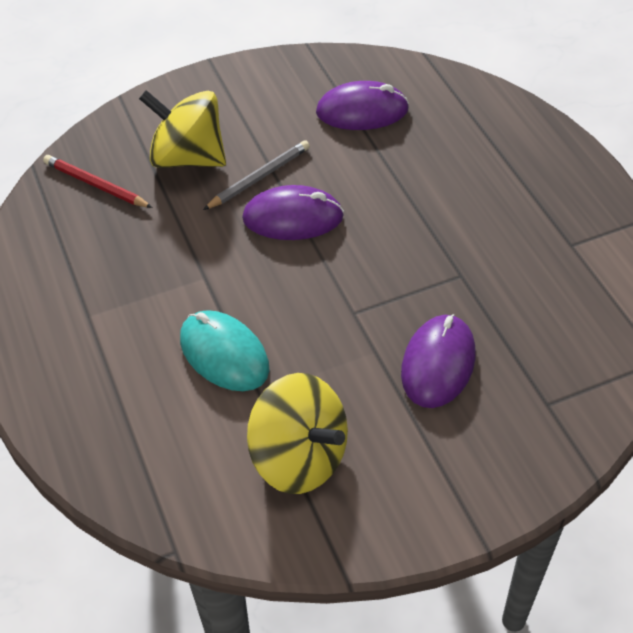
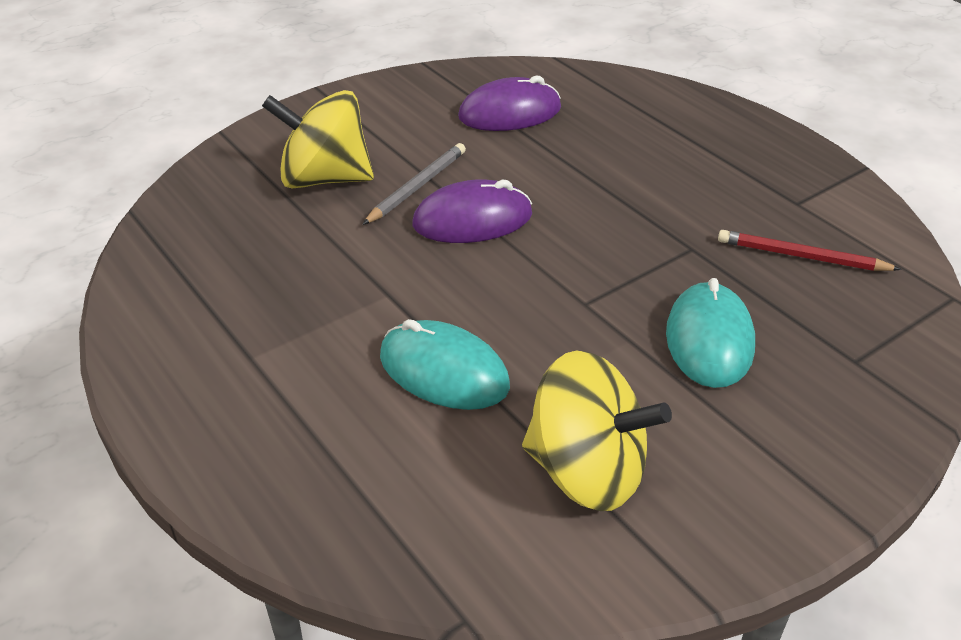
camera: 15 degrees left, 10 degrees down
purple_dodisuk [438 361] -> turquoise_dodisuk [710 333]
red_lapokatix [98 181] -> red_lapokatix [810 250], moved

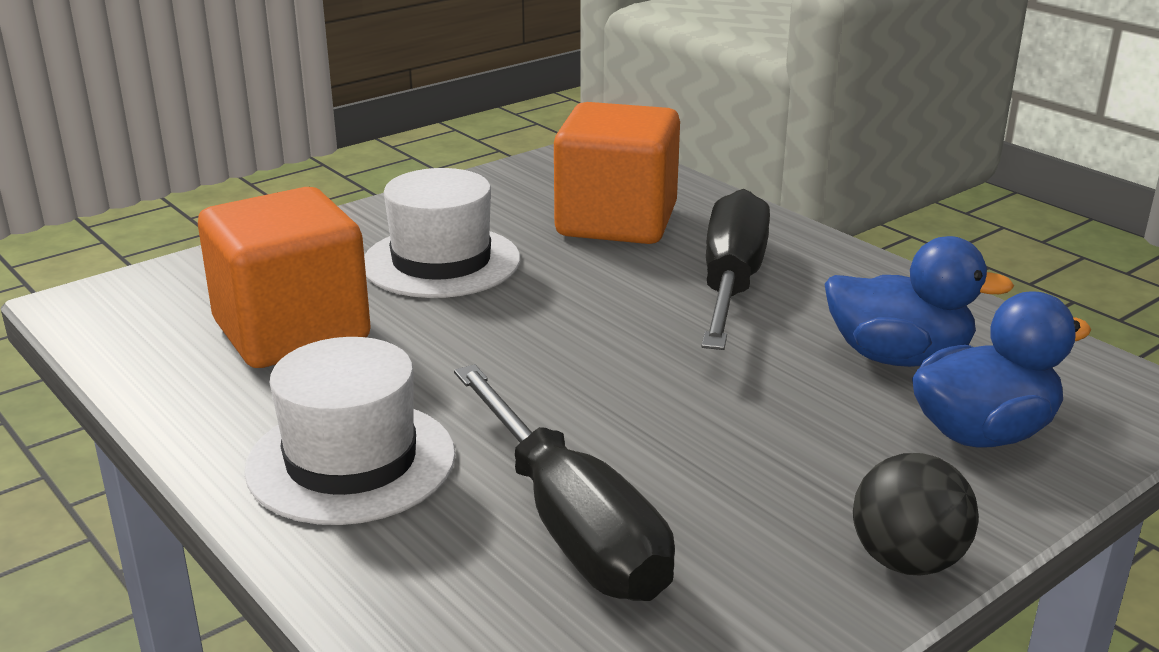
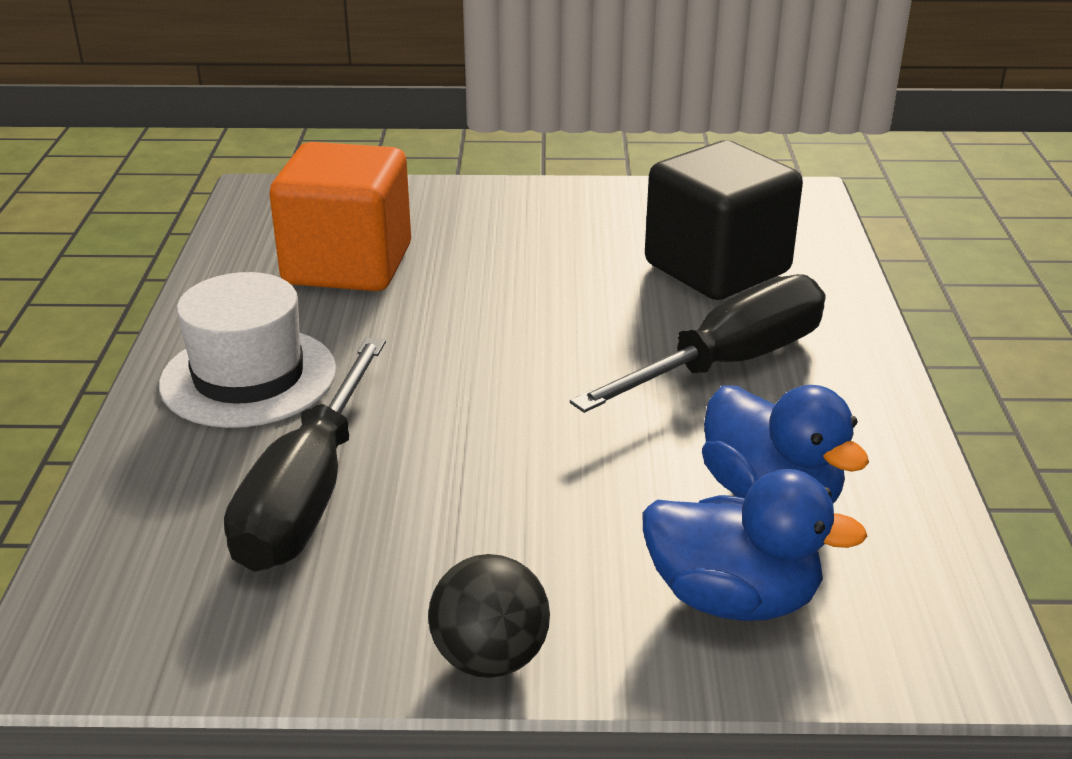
camera: 40 degrees right, 5 degrees up
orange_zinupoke [617 173] -> black_zinupoke [724 220]
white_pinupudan [442 233] -> none

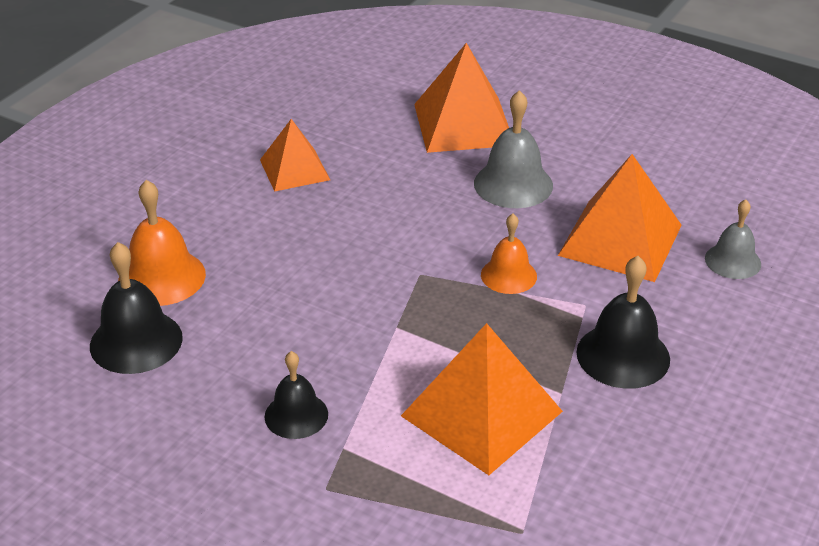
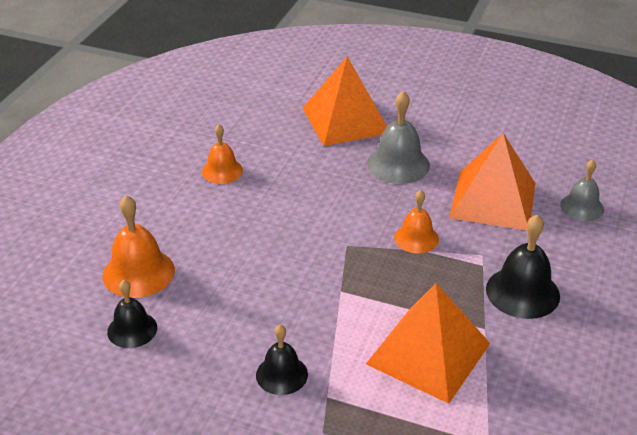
camera: 10 degrees left, 0 degrees up
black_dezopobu [136 308] -> black_dezopobu [132 314], x0.65
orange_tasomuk [295 155] -> orange_dezopobu [222 154]

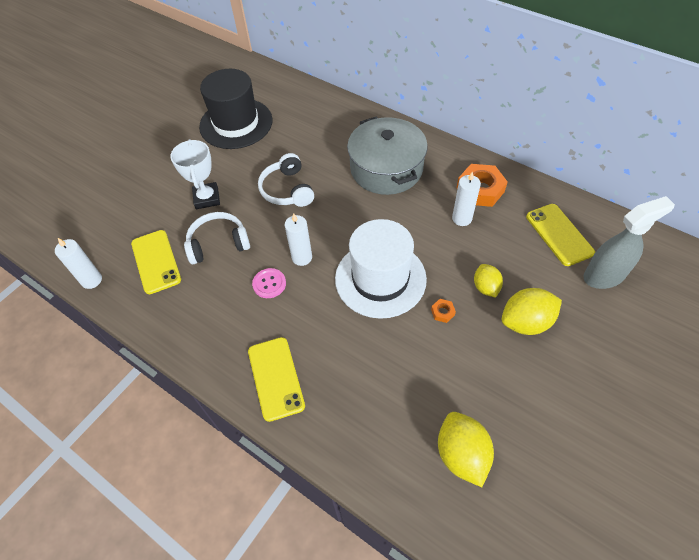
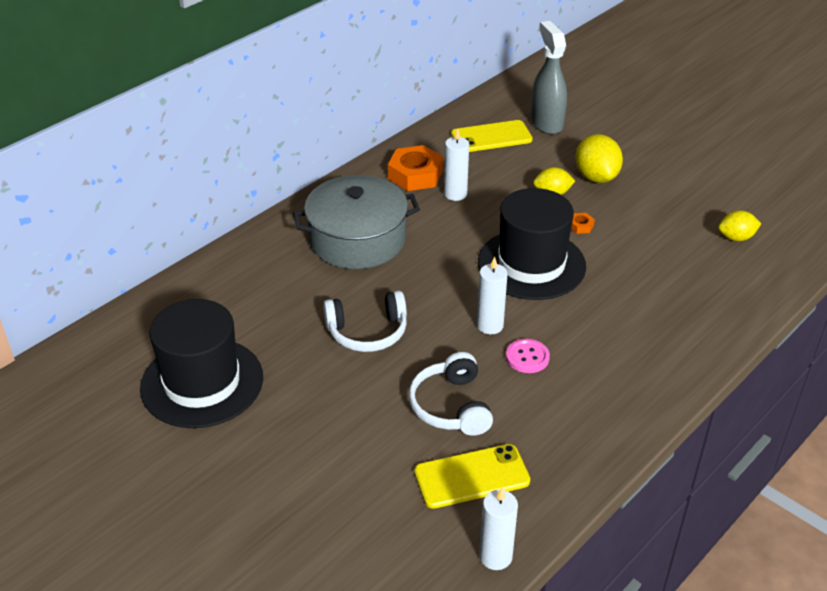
camera: 85 degrees left, 15 degrees down
white_pinupudan [381 269] -> black_pinupudan [532 244]
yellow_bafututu [466 449] -> yellow_bafututu [739 225], x0.63
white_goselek [195 174] -> none
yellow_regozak [276 379] -> none

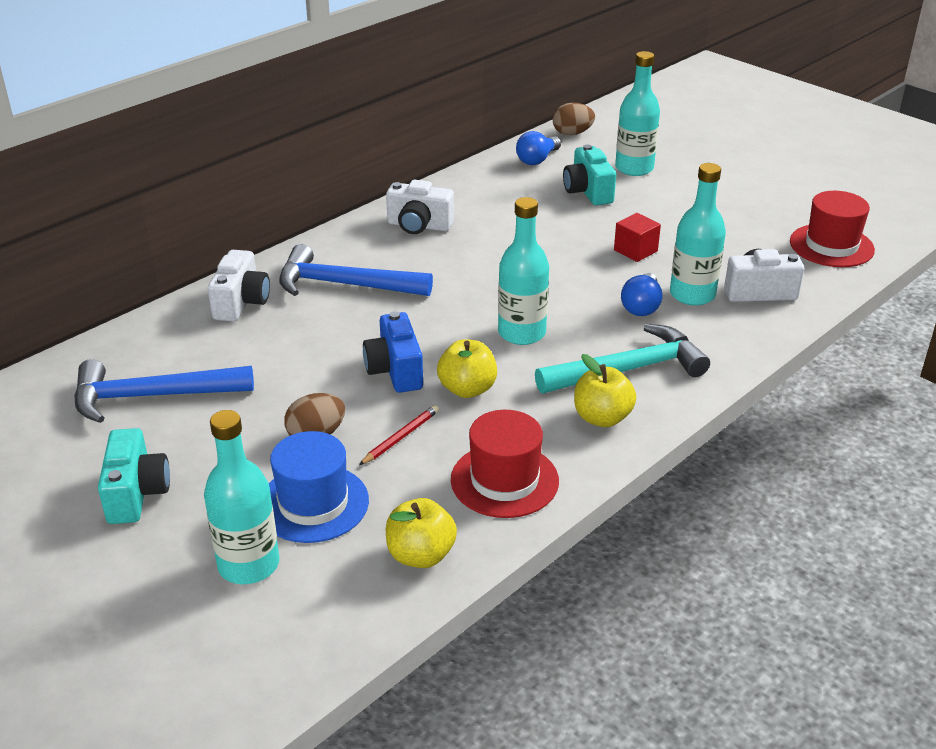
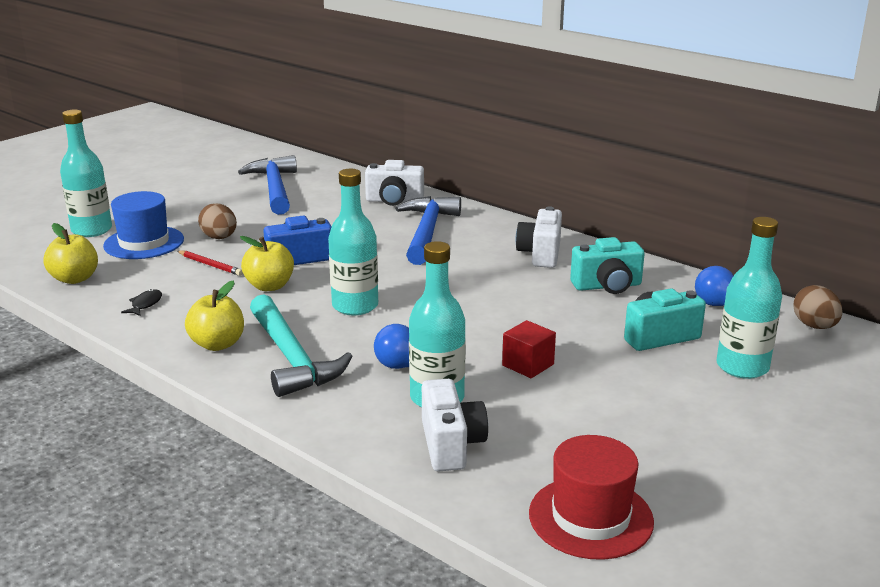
camera: 85 degrees right, 10 degrees down
red_pinupudan [505 464] -> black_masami [141 302]
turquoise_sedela [134 476] -> turquoise_sedela [607 265], moved

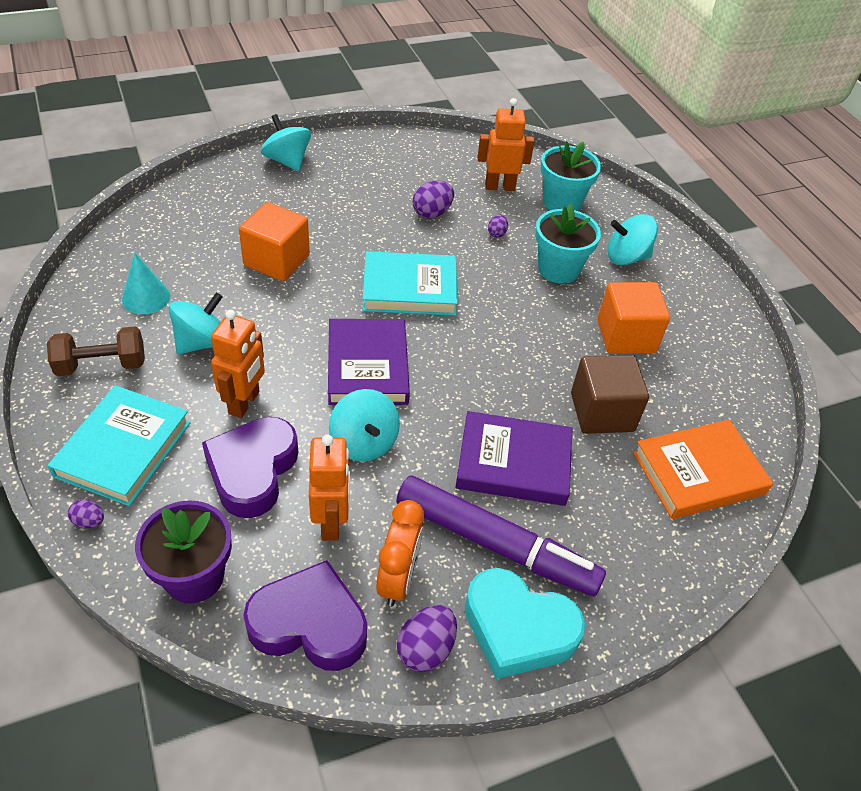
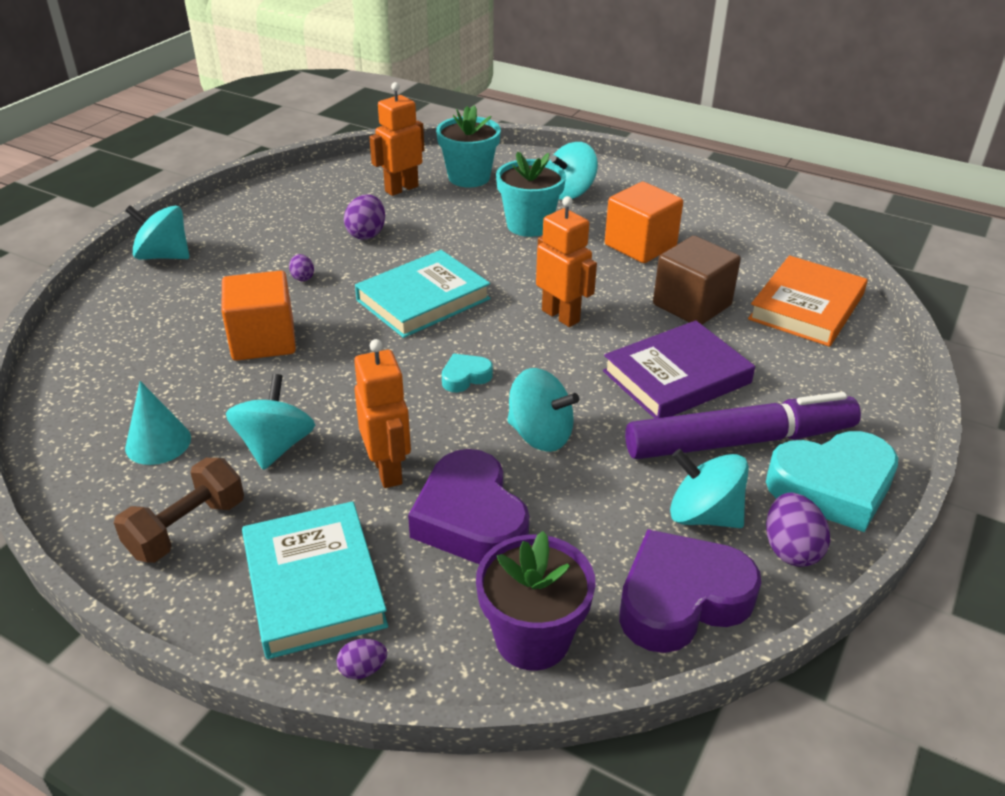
camera: 35 degrees left, 10 degrees down
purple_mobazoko [498 226] -> purple_mobazoko [301 267], moved
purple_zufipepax [369 362] -> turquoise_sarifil [467 373]
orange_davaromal [329 488] -> orange_davaromal [566 261], moved
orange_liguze [400 553] -> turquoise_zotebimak [709 488]

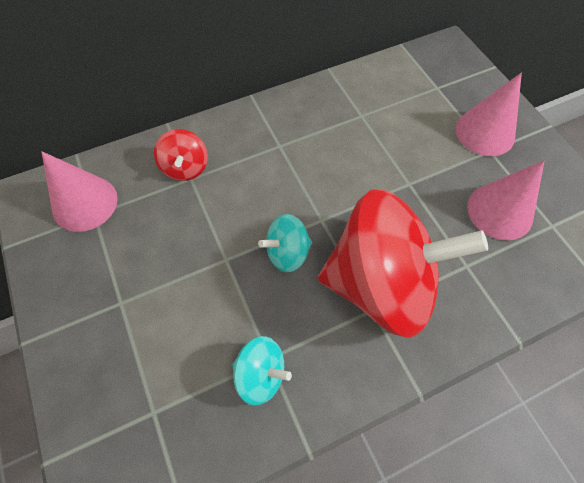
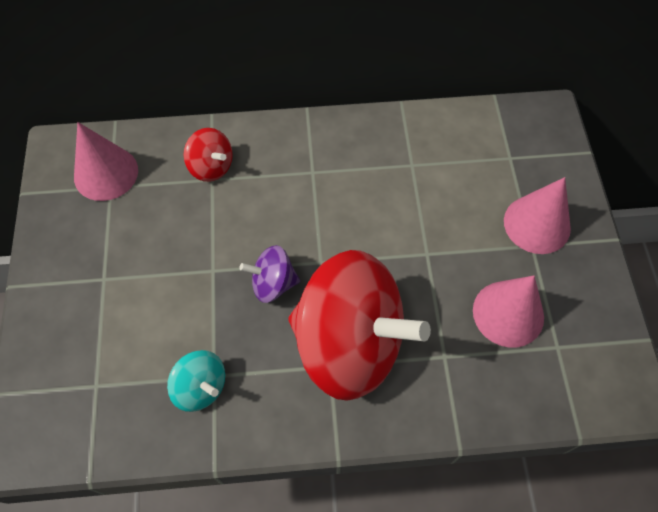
camera: 20 degrees right, 0 degrees up
red_zotebimak [181 155] -> red_zotebimak [208 155], 60 degrees counterclockwise
turquoise_zotebimak [285 243] -> purple_zotebimak [269 274]

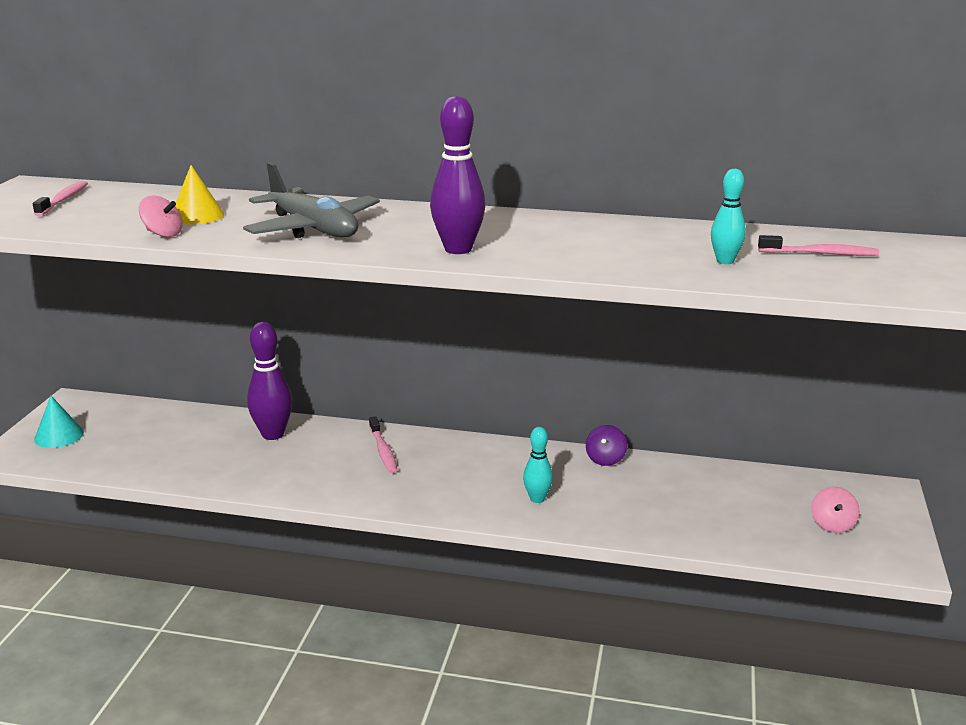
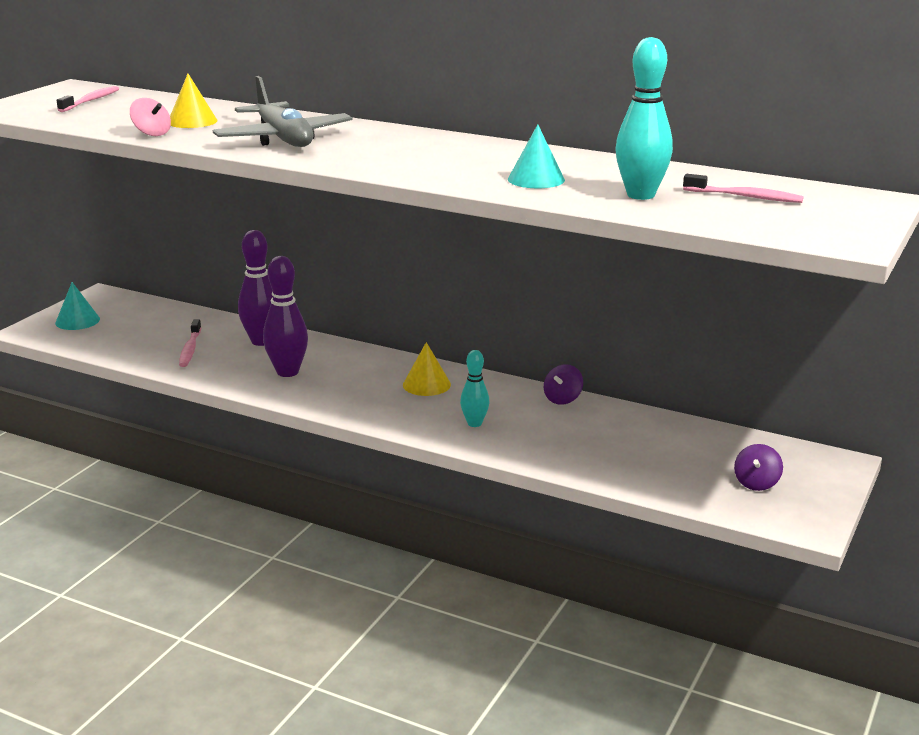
camera: 15 degrees right, 0 degrees up
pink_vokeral [383 444] -> pink_vokeral [190 343], moved
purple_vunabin [458 175] -> purple_vunabin [285 316], moved
none -> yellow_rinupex [427 369]
none -> turquoise_rinupex [536 156]
turquoise_vunabin [728 216] -> turquoise_vunabin [644 118], x1.66
pink_zotebimak [835 510] -> purple_zotebimak [758 467]

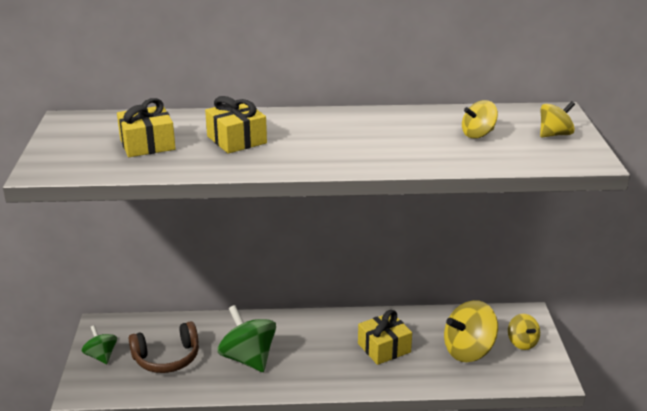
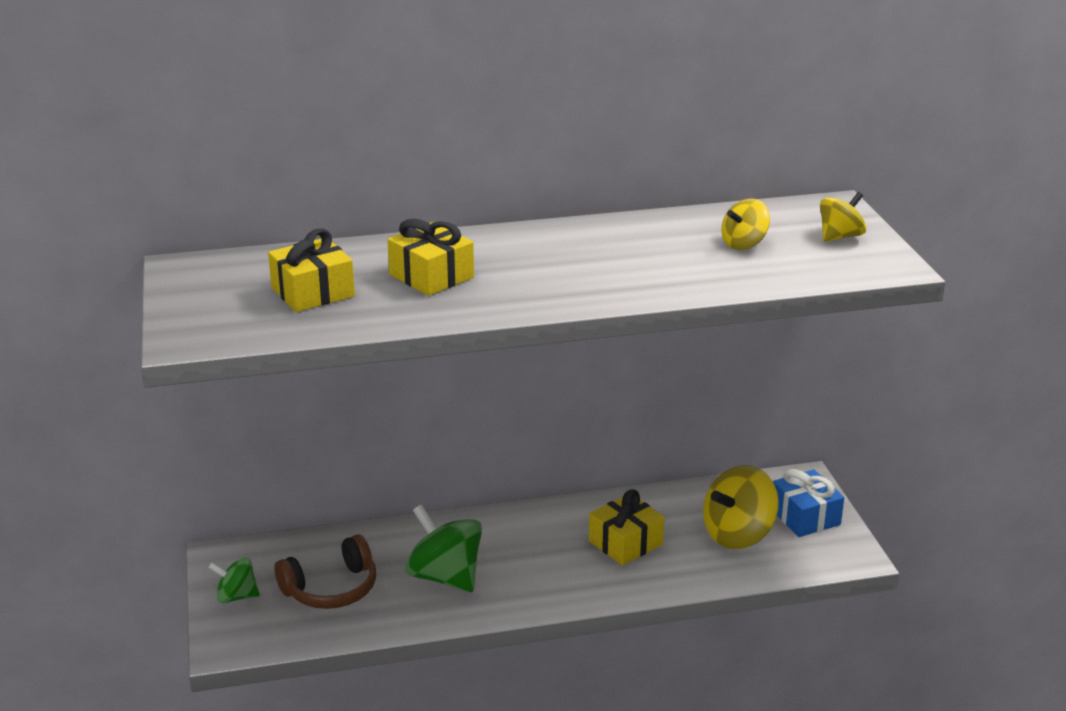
camera: 10 degrees left, 0 degrees up
green_zotebimak [99 344] -> green_zotebimak [234 580], 45 degrees counterclockwise
yellow_zotebimak [524 332] -> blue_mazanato [808 503]

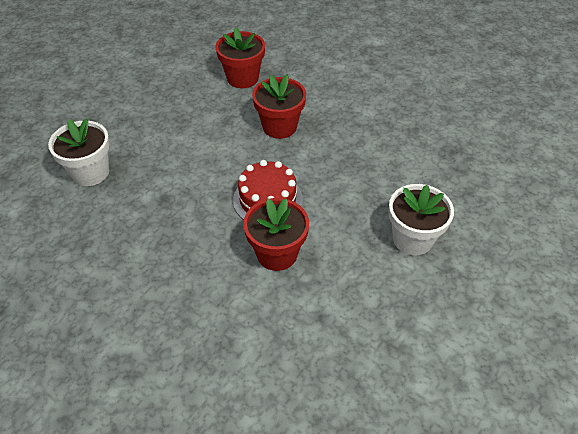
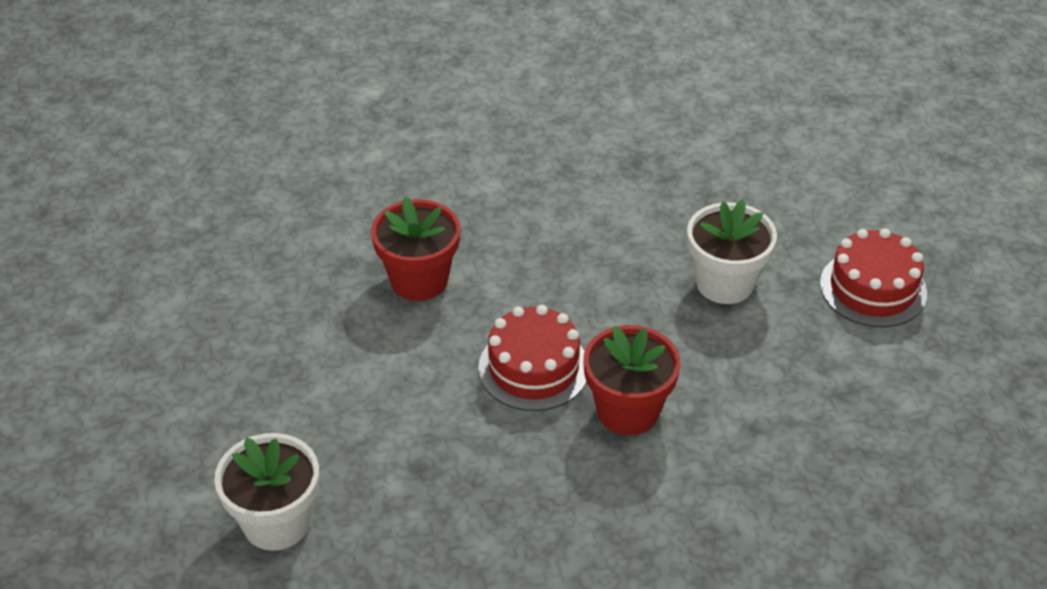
camera: 50 degrees left, 5 degrees down
none -> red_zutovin [873 277]
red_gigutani [240 57] -> none

